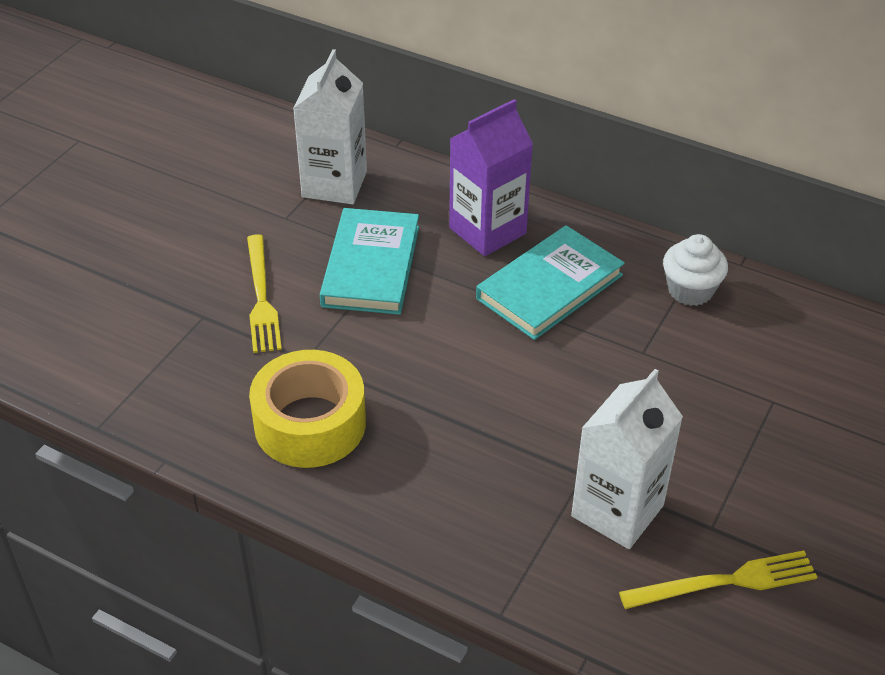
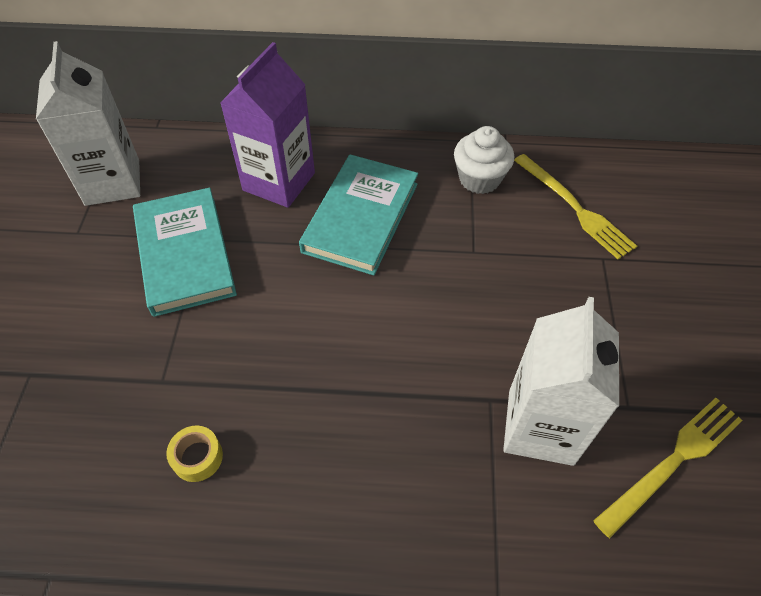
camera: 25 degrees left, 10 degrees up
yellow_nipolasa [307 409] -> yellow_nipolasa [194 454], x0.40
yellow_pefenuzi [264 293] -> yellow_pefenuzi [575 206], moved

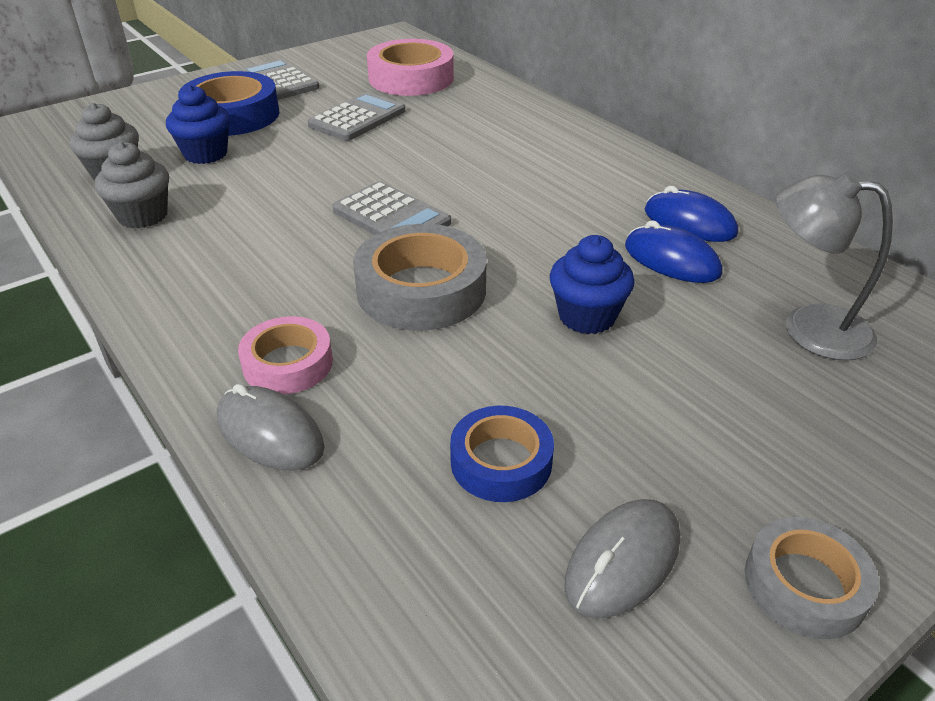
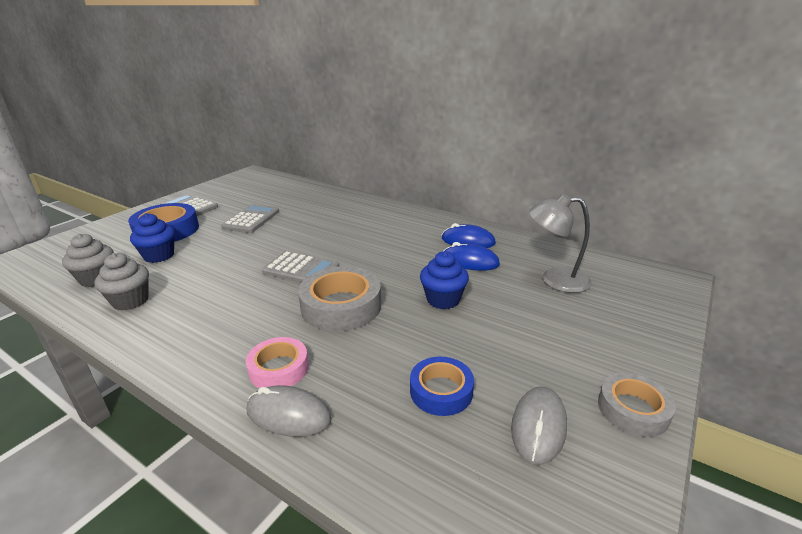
camera: 20 degrees left, 10 degrees down
pink_nipolasa [410 67] -> none

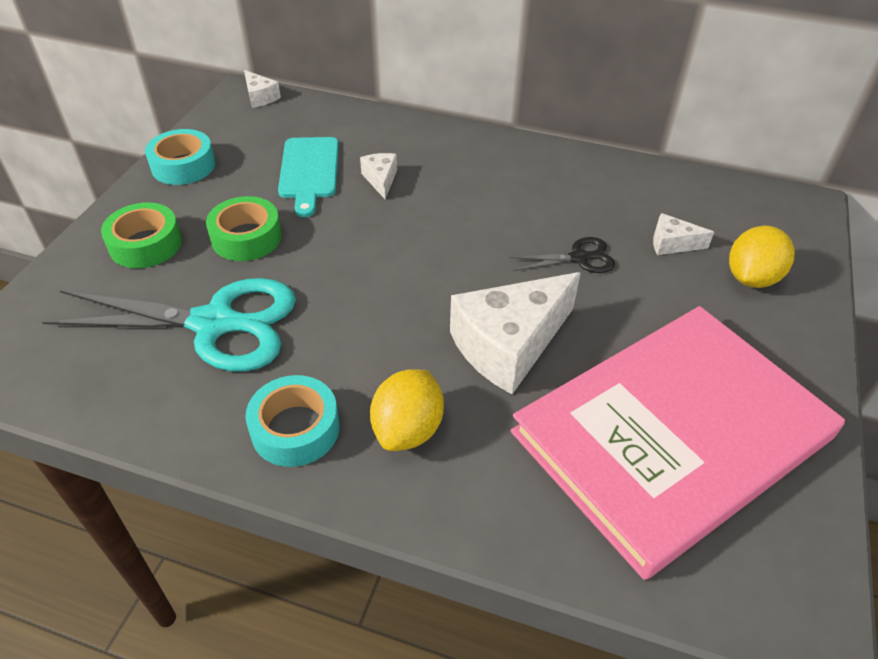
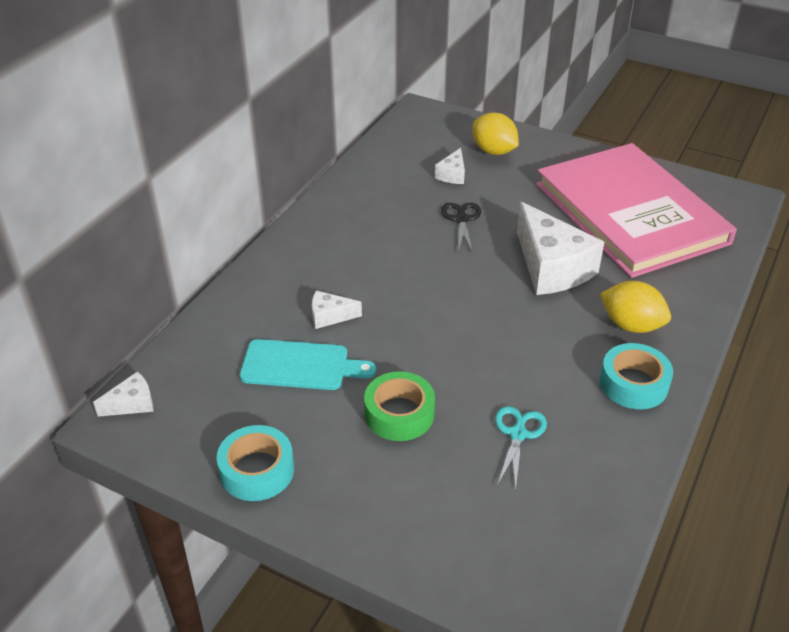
camera: 80 degrees left, 5 degrees down
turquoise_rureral [169 325] -> turquoise_rureral [521 448], x0.46
green_nipolasa [141 235] -> none

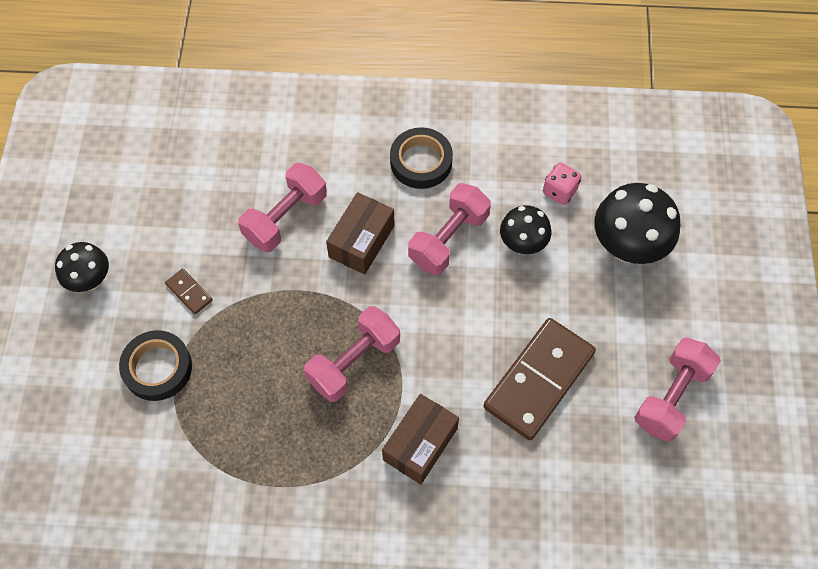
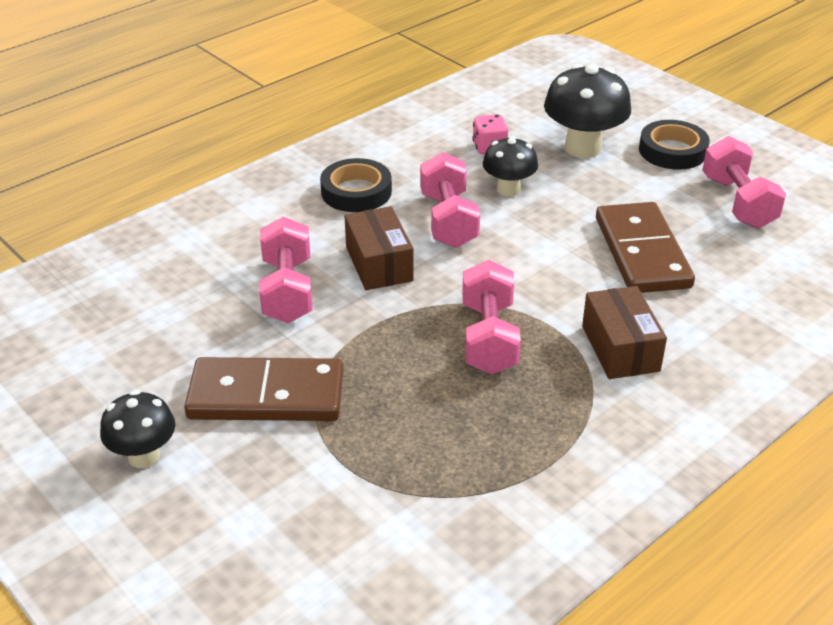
camera: 45 degrees left, 25 degrees down
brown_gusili [189 291] -> brown_gusili [263 389], x2.39
black_nipolasa [155 365] -> black_nipolasa [674 145], moved

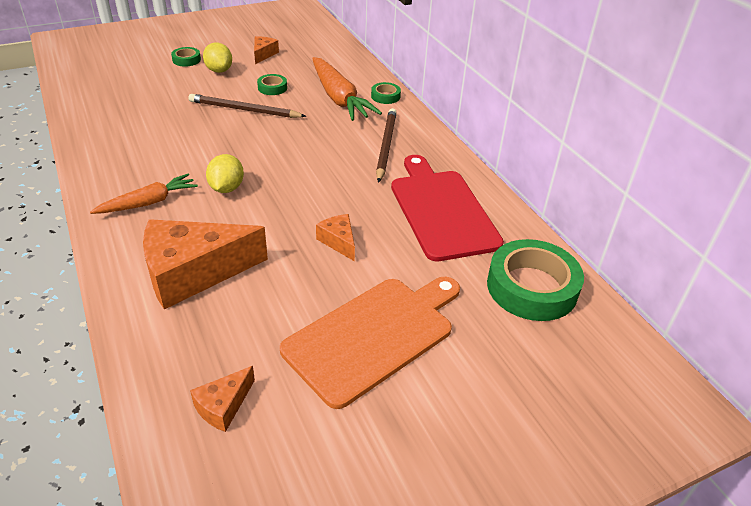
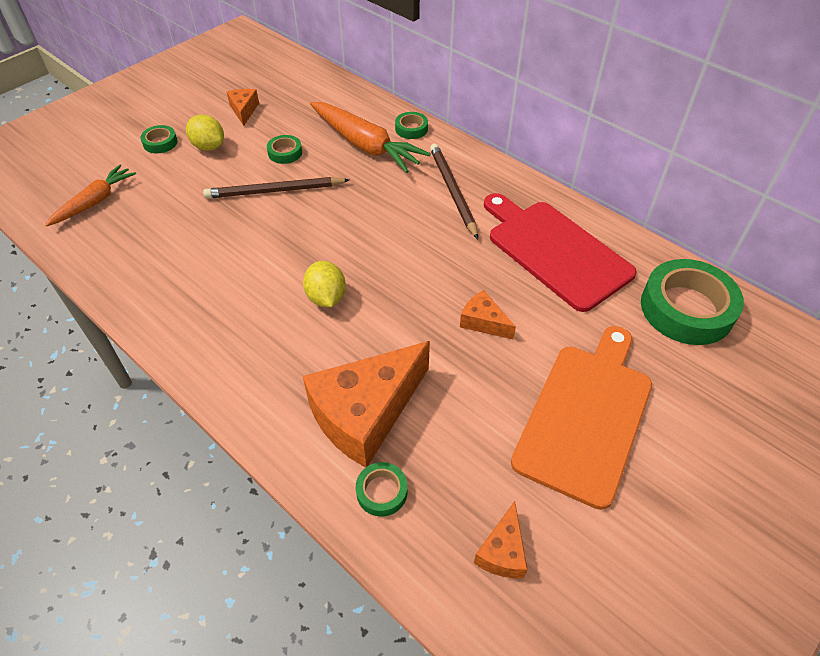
camera: 20 degrees left, 10 degrees up
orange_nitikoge [144 194] -> orange_nitikoge [90 196], moved
none -> green_nipolasa [382 489]

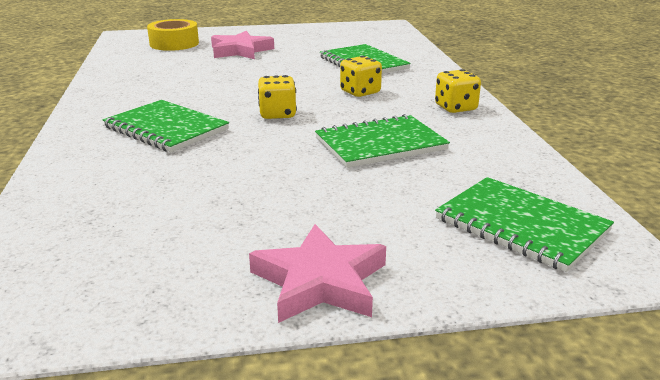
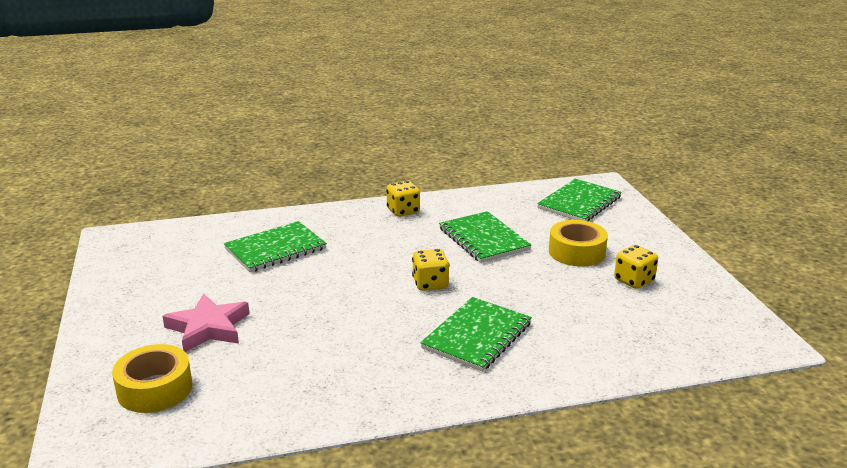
camera: 95 degrees left, 0 degrees up
none -> yellow_nipolasa [578 243]
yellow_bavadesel [361 76] -> yellow_bavadesel [636 267], moved
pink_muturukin [317 273] -> none

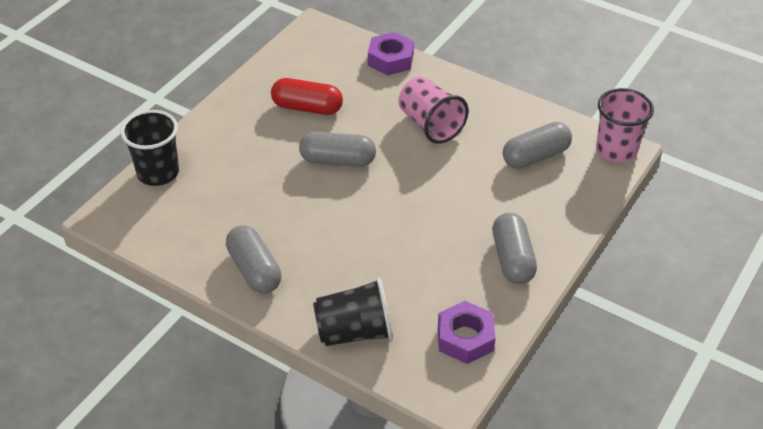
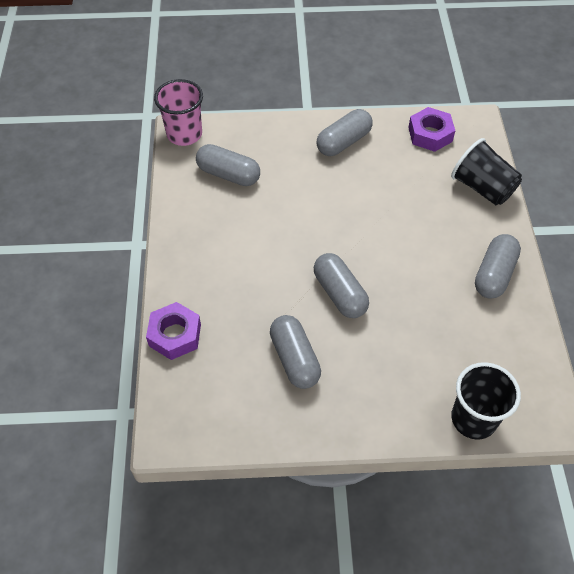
camera: 125 degrees left, 10 degrees up
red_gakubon [307 96] -> grey_gakubon [295 352]
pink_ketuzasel [433 110] -> none

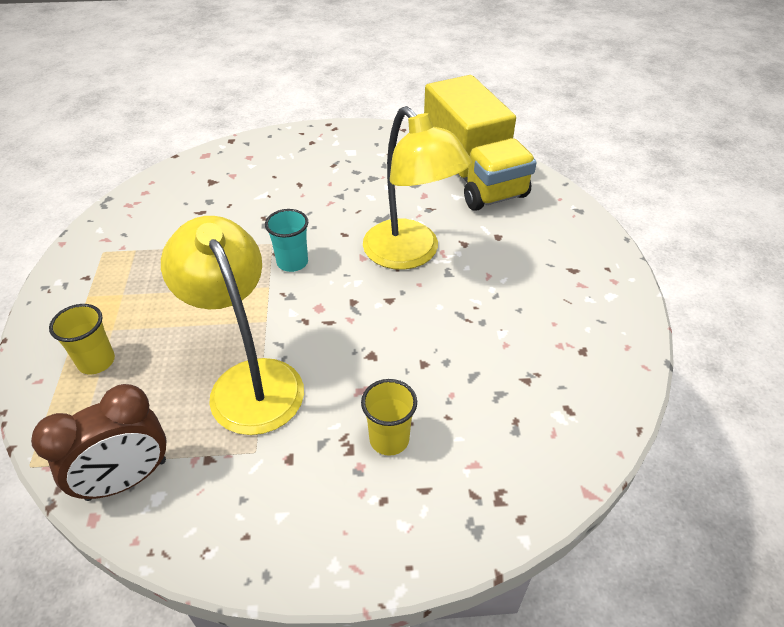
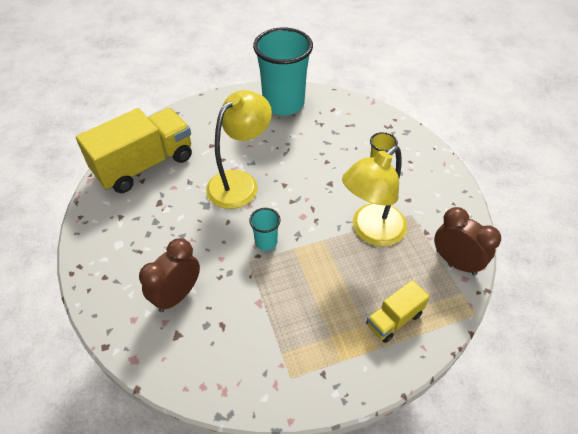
camera: 105 degrees left, 5 degrees up
none -> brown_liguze [169 275]
none -> turquoise_ketuzasel [283 72]
yellow_ketuzasel [82 339] -> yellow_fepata [398 311]

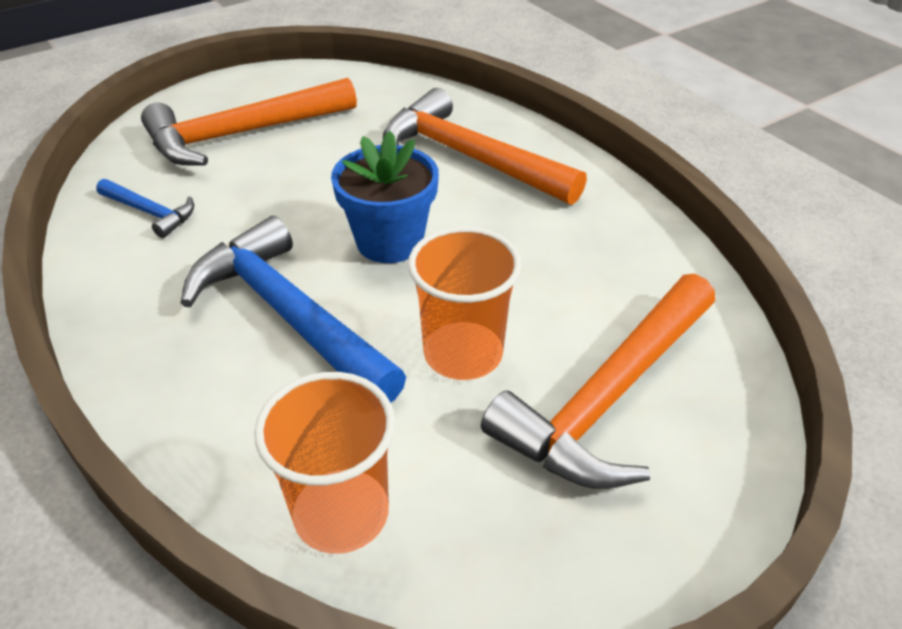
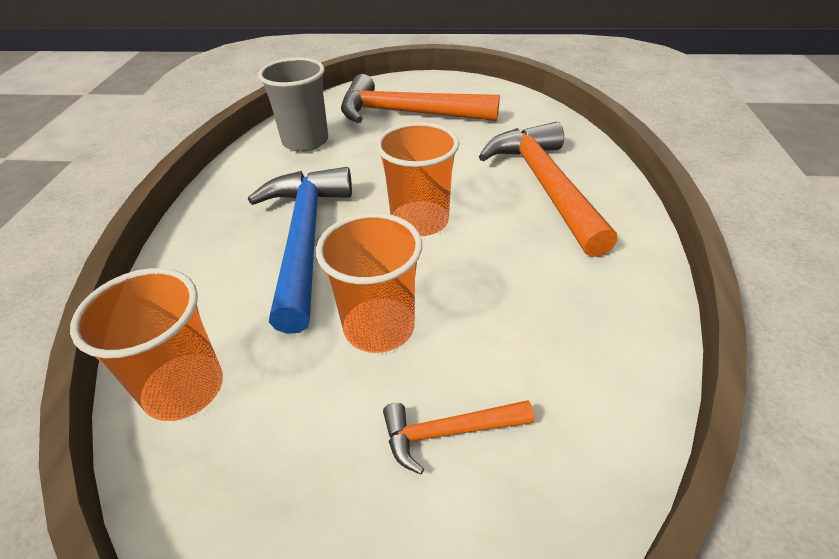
camera: 40 degrees right, 0 degrees up
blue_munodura [145 208] -> grey_ketuzasel [293 104]
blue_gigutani [385 197] -> orange_ketuzasel [417 179]
orange_munodura [598 381] -> orange_munodura [458 437], x0.48

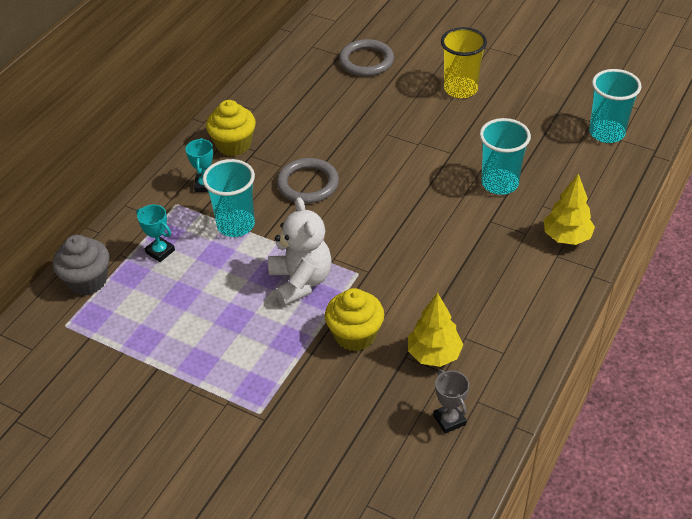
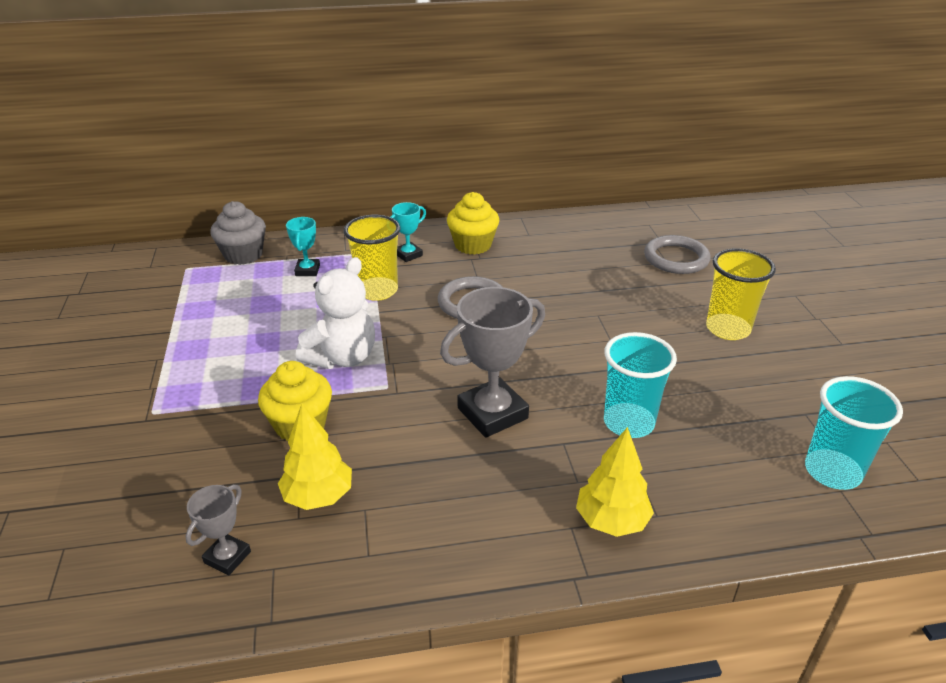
camera: 50 degrees right, 10 degrees down
turquoise_ketuzasel [229 198] -> yellow_ketuzasel [372 258]
none -> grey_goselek [492 362]

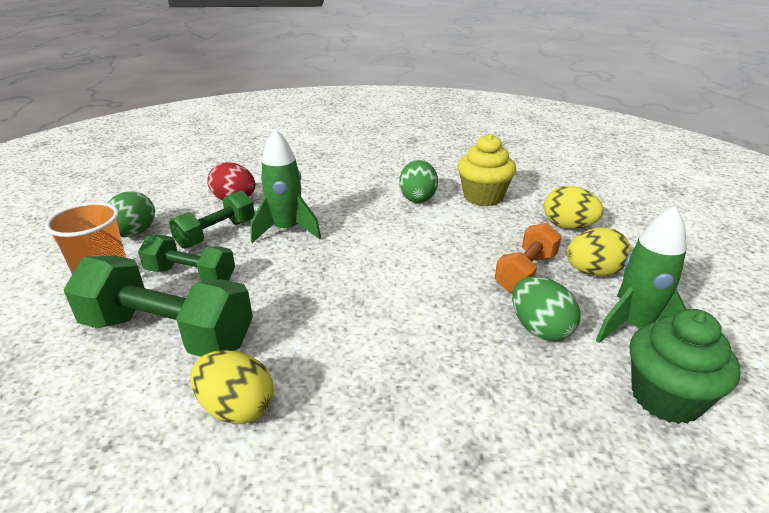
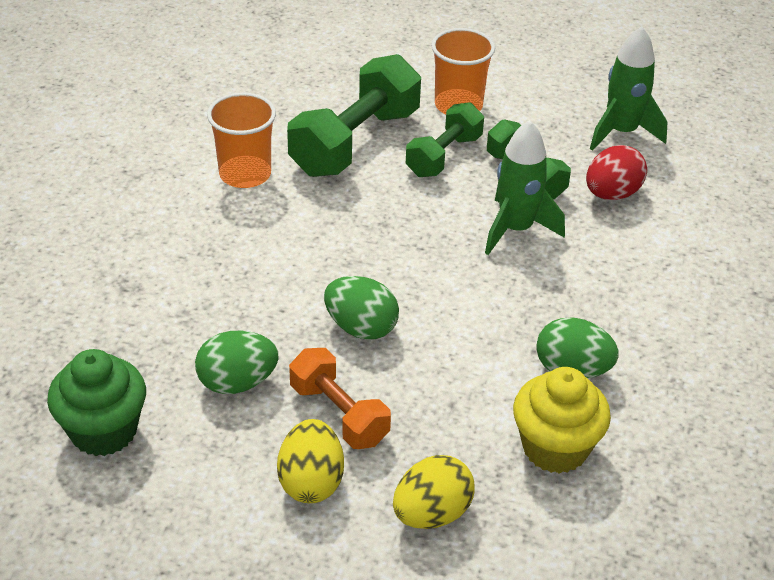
camera: 105 degrees right, 10 degrees up
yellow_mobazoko [232 387] -> orange_ketuzasel [241 140]
green_mobazoko [131 214] -> green_mobazoko [361 308], moved
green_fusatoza [641 274] -> green_fusatoza [629 88], moved

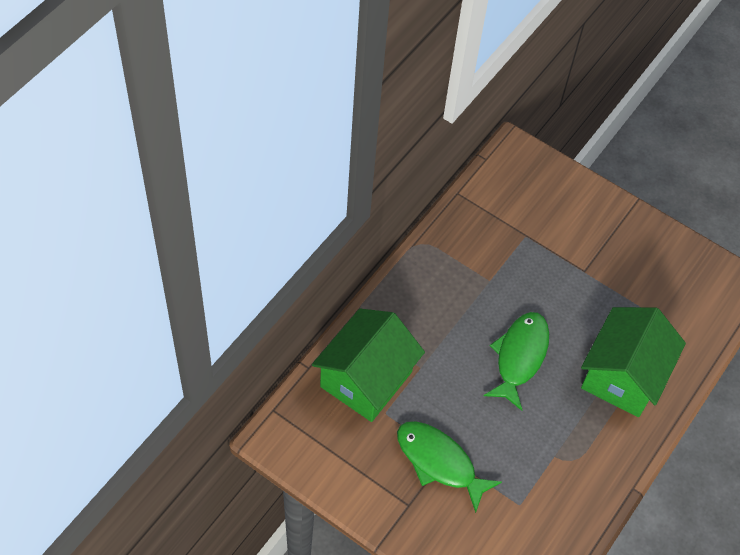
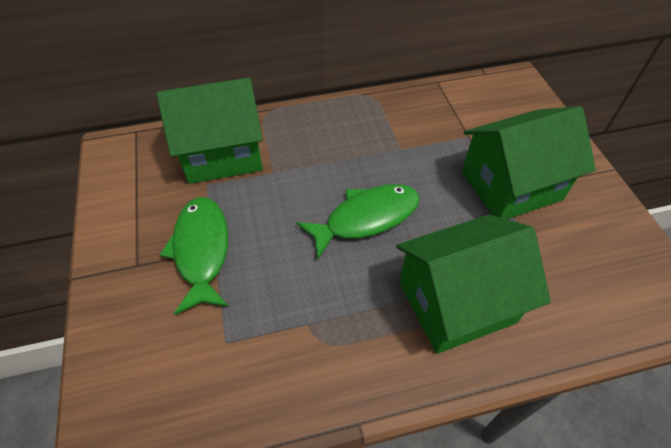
camera: 45 degrees right, 5 degrees down
none -> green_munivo [528 162]

